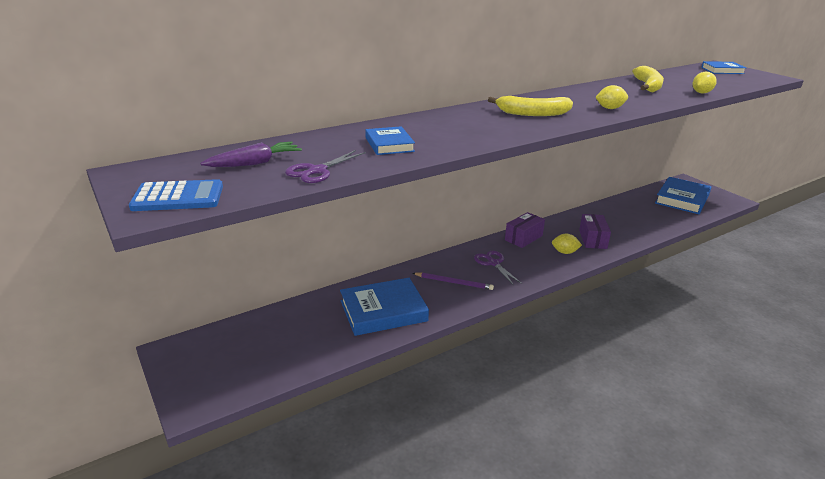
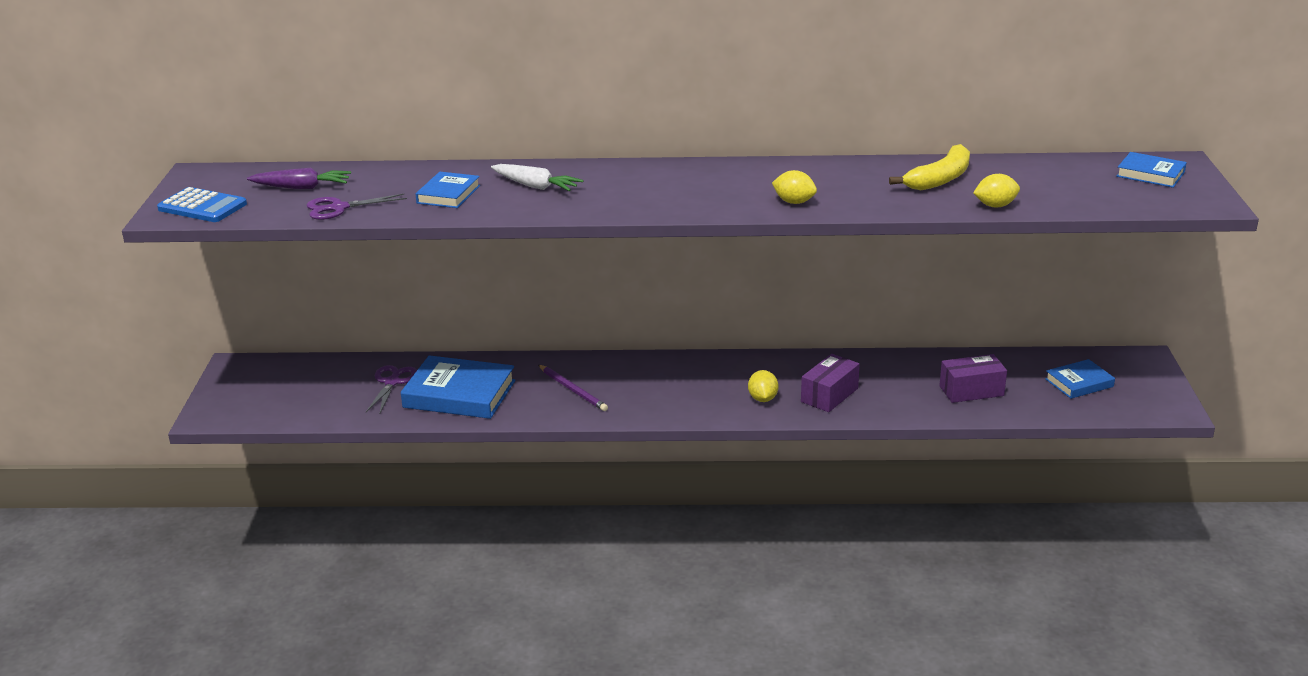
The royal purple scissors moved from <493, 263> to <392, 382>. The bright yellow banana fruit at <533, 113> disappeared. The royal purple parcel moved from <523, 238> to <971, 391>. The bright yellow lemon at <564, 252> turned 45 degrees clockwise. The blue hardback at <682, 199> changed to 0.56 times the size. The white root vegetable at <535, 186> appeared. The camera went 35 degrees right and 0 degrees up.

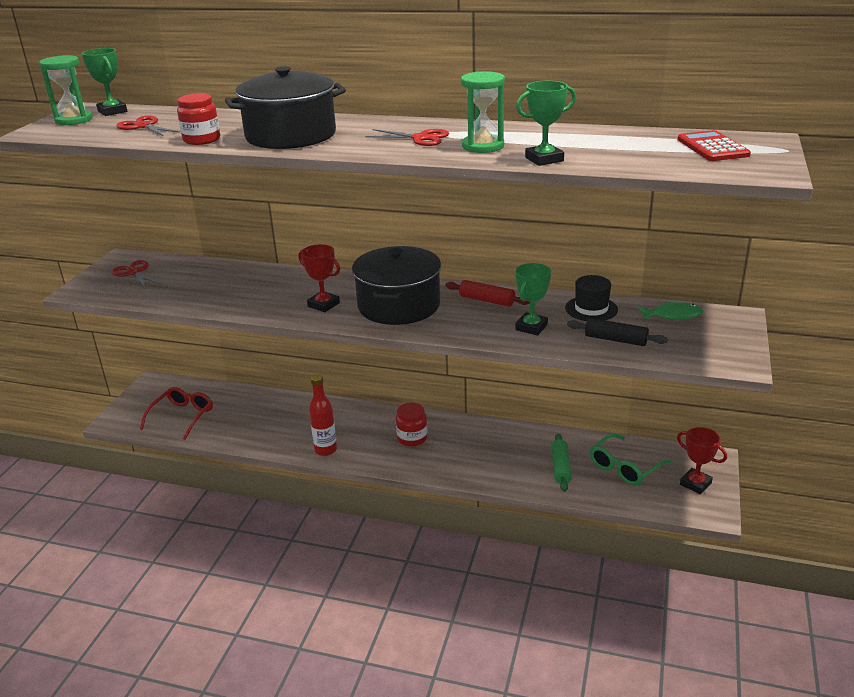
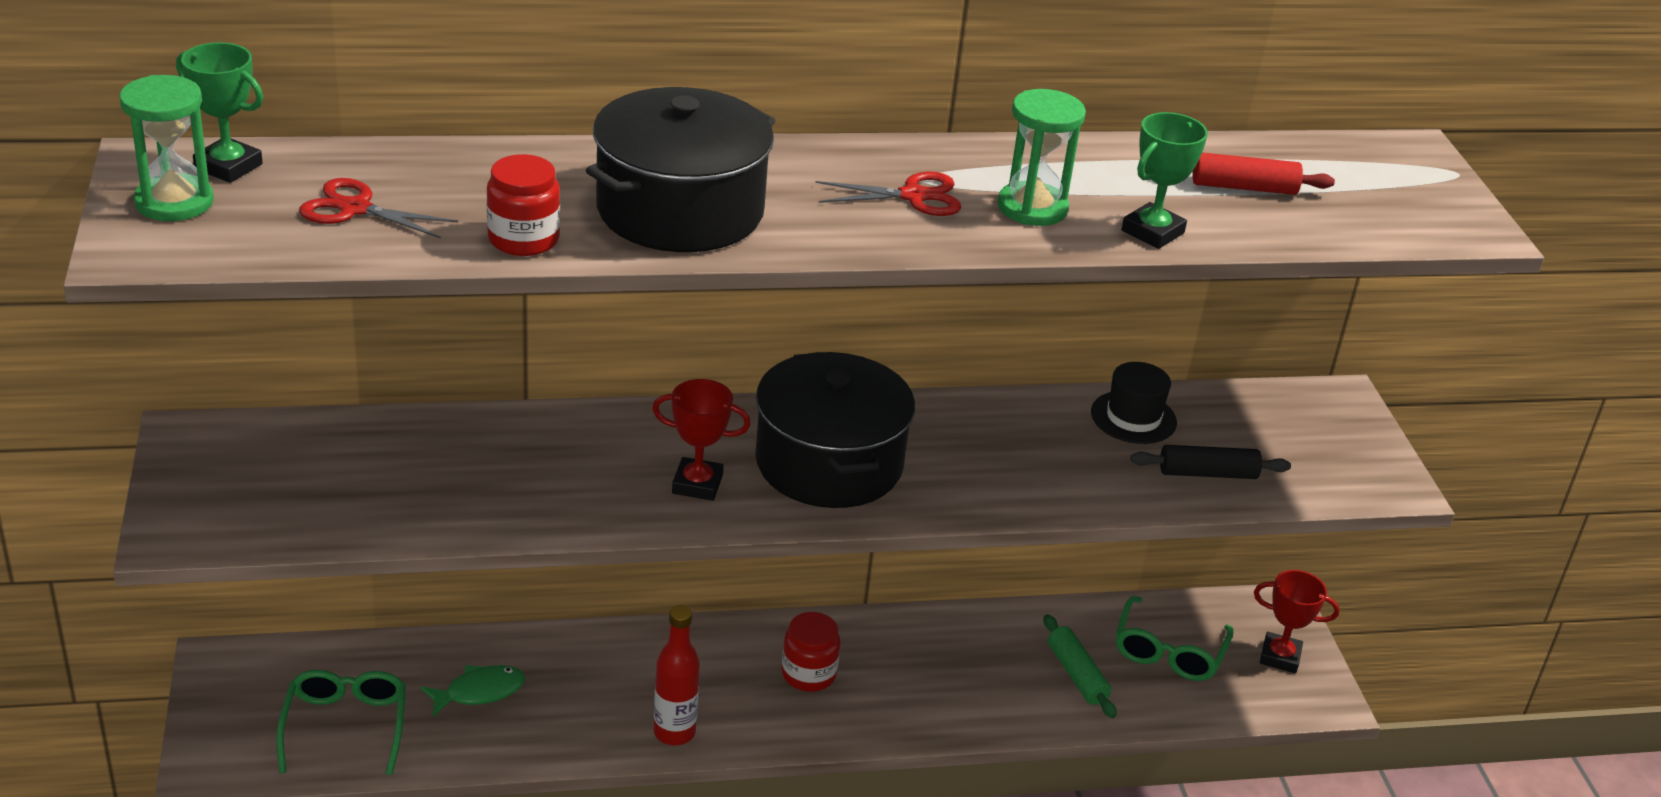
The red scissors at <134, 272> disappeared. The red spectacles at <182, 416> became the emerald spectacles at <345, 726>. The red dough roller moved from <487, 300> to <1244, 187>. The emerald trophy at <531, 327> disappeared. The emerald toy fish moved from <672, 315> to <479, 692>. The red pocket calculator at <712, 147> disappeared. The camera went 30 degrees left and 5 degrees up.

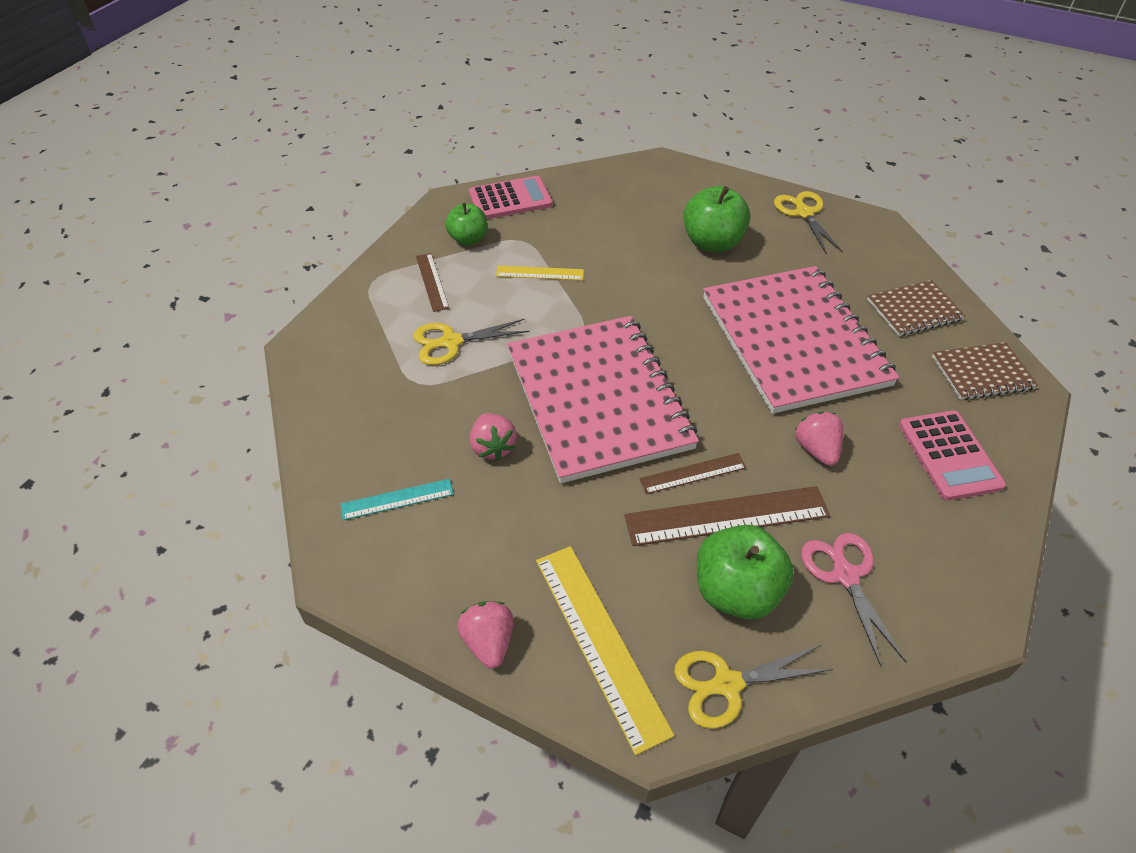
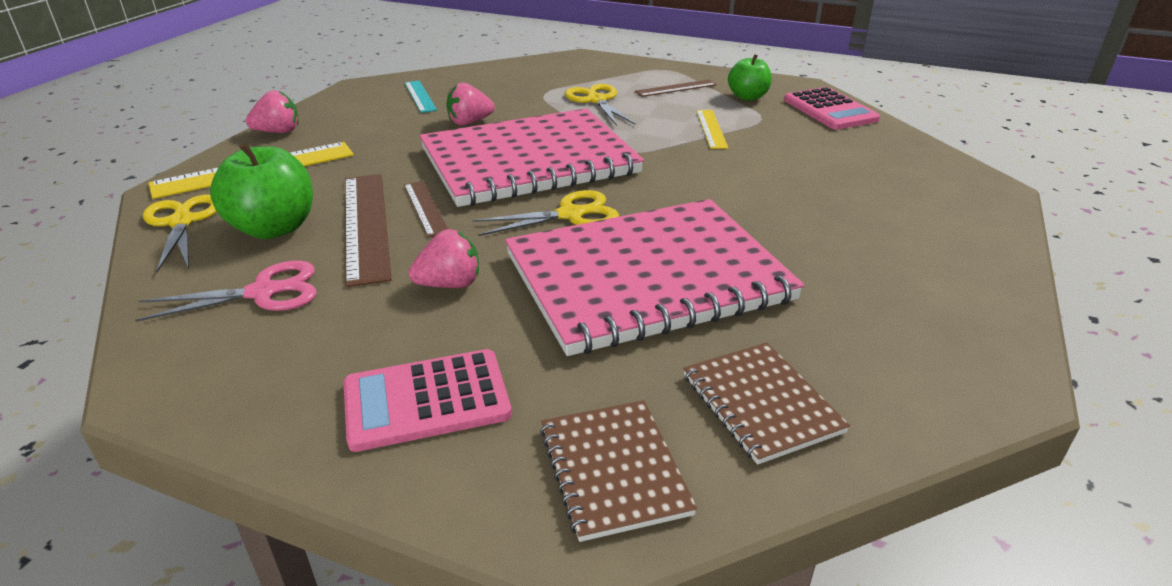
The emerald apple at <712, 243> disappeared. The bright yellow scissors moved from <804, 213> to <570, 215>. The camera went 85 degrees right and 15 degrees down.

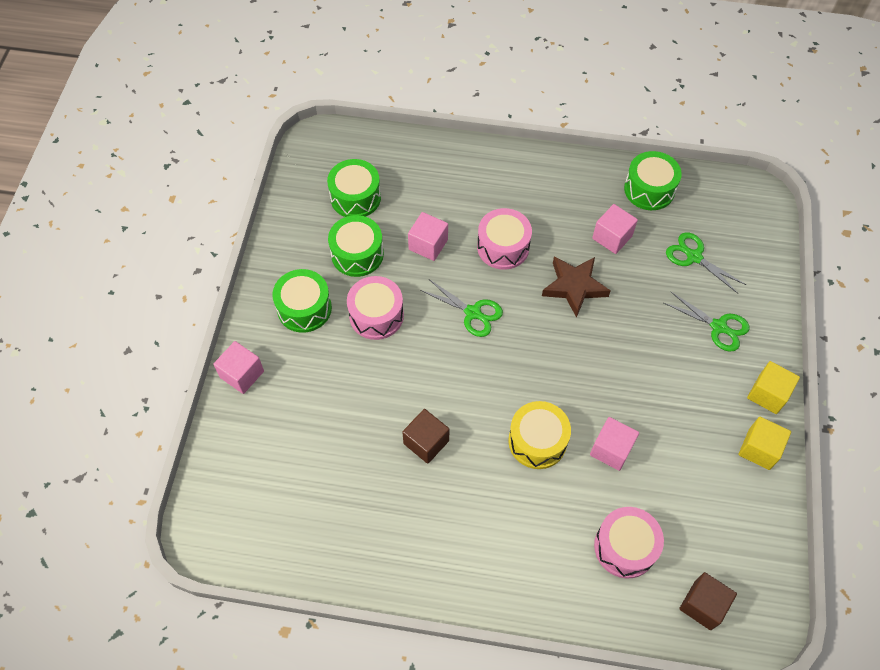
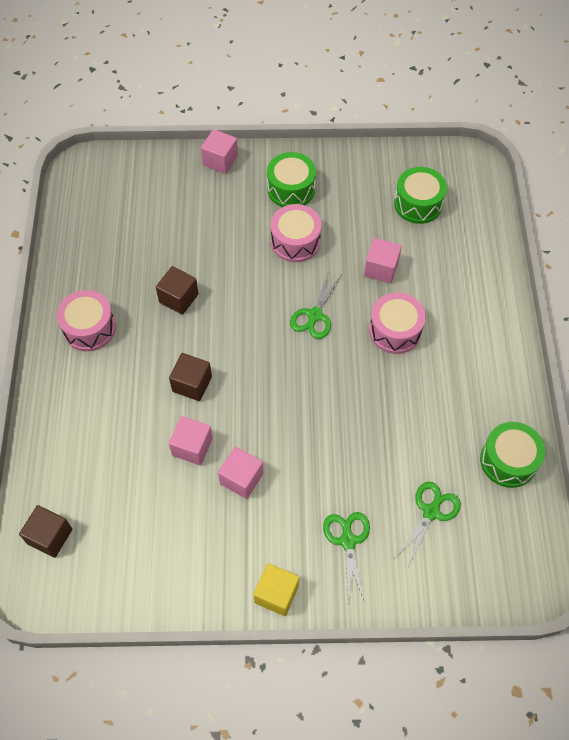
The emerald snare drum at <357, 254> disappeared. The bright yellow snare drum at <537, 441> was replaced by the russet block at <192, 384>. The russet star shape at <574, 287> disappeared. The rosy block moved from <612, 237> to <241, 478>. The rosy snare drum moved from <625, 547> to <89, 328>. The emerald scissors at <718, 327> turned 150 degrees clockwise. The bright yellow block at <759, 449> disappeared. The camera went 80 degrees right and 0 degrees up.

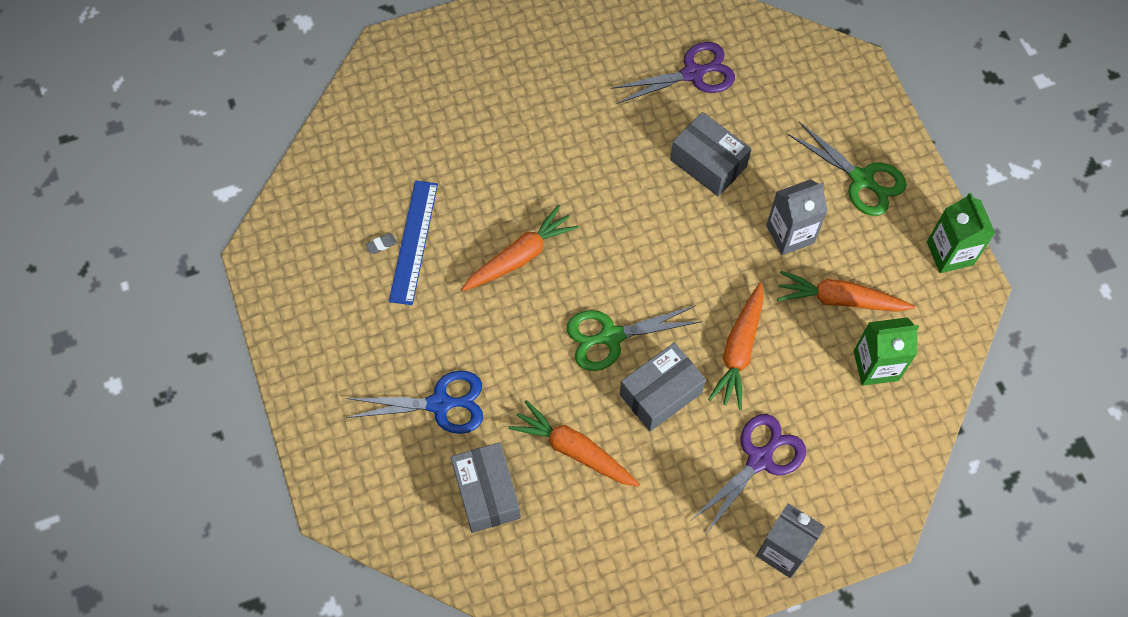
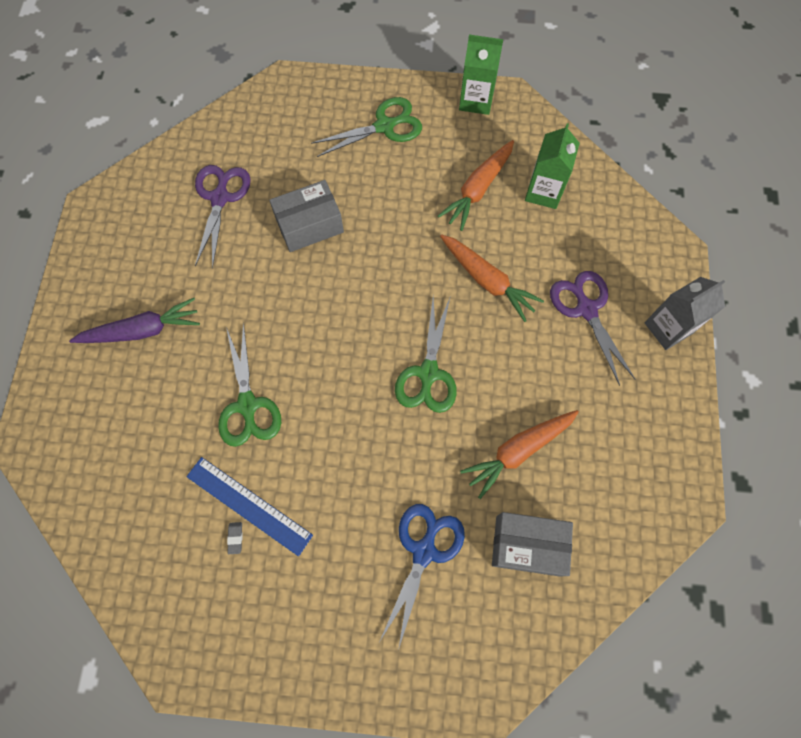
The orange root vegetable at <520, 256> disappeared. The grey parcel at <660, 393> disappeared. The grey juice carton at <790, 234> disappeared. The royal purple root vegetable at <143, 330> appeared. The emerald scissors at <248, 405> appeared. The camera went 65 degrees left and 5 degrees up.

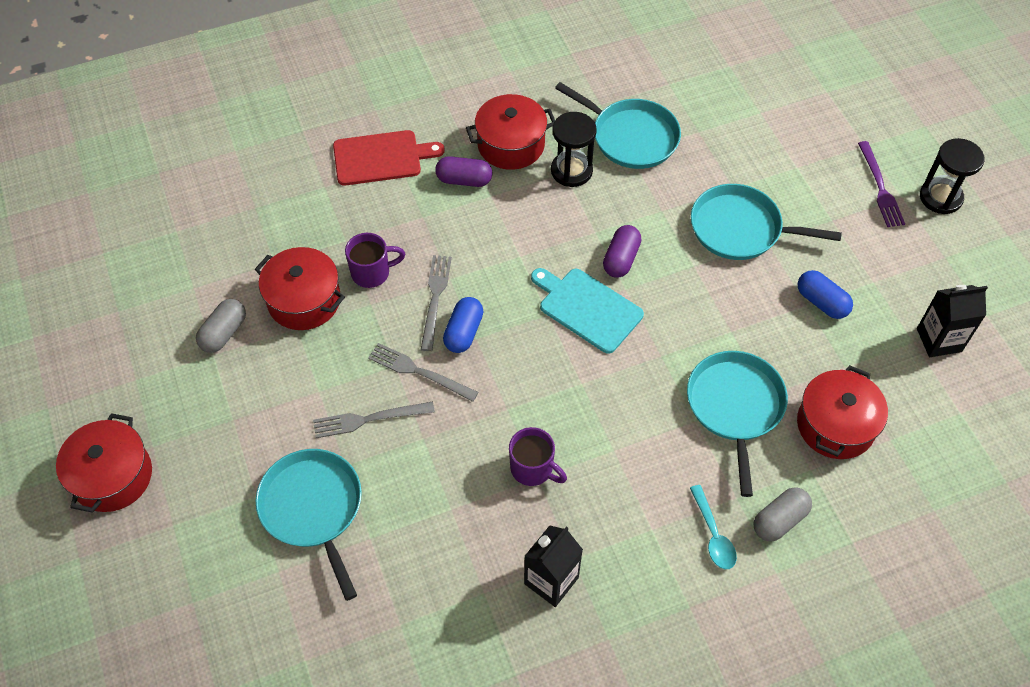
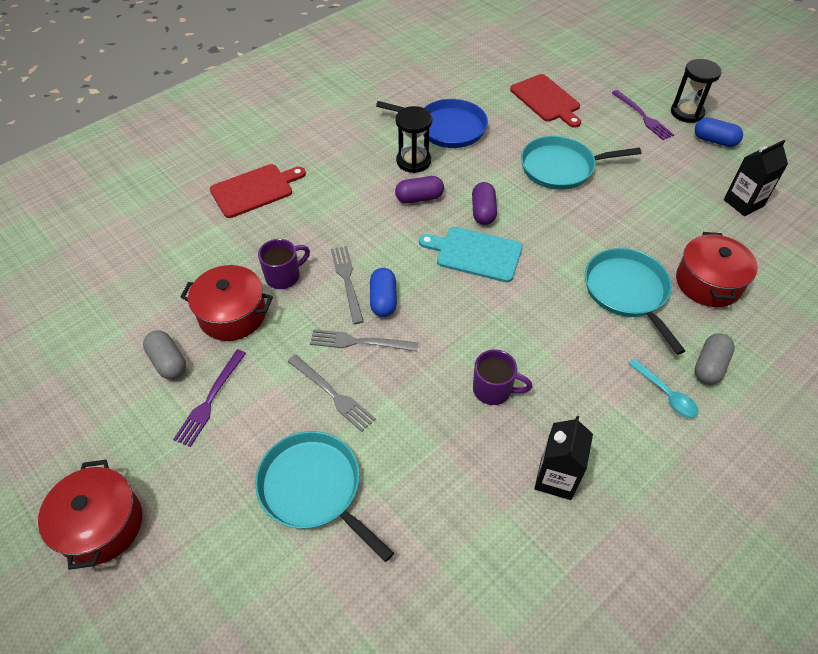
The grey capsule at <224, 333> turned 45 degrees counterclockwise. The grey fork at <369, 419> turned 105 degrees counterclockwise. The royal purple capsule moved from <464, 180> to <419, 198>. The red stockpot at <511, 145> disappeared. The turquoise skillet at <631, 137> became the blue skillet at <447, 128>. The blue capsule moved from <821, 302> to <714, 140>. The royal purple fork at <210, 400> appeared. The red chopping board at <546, 100> appeared. The camera went 20 degrees left and 5 degrees down.

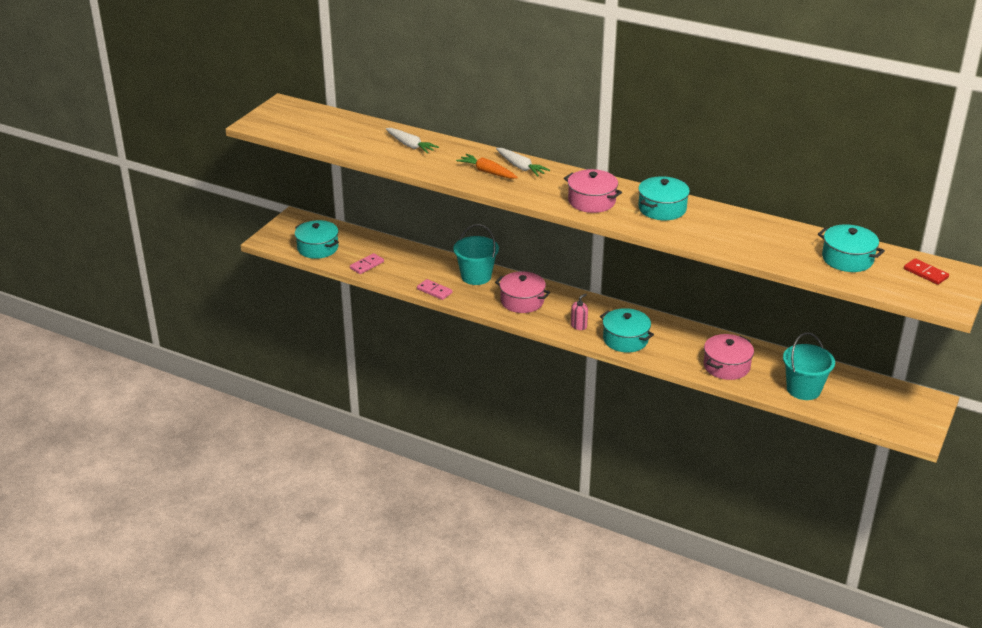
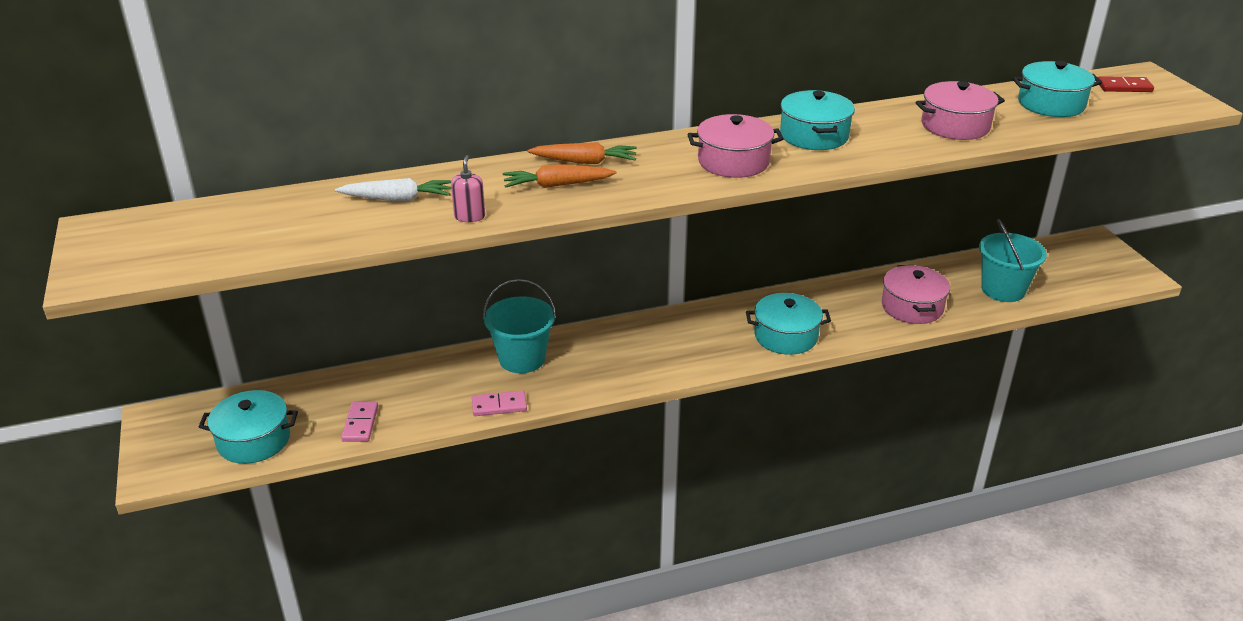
The rosy stockpot moved from <522, 301> to <955, 126>. The white root vegetable at <520, 167> became the orange root vegetable at <585, 162>. The rosy soap dispenser moved from <579, 326> to <469, 216>. The camera went 45 degrees left and 0 degrees up.

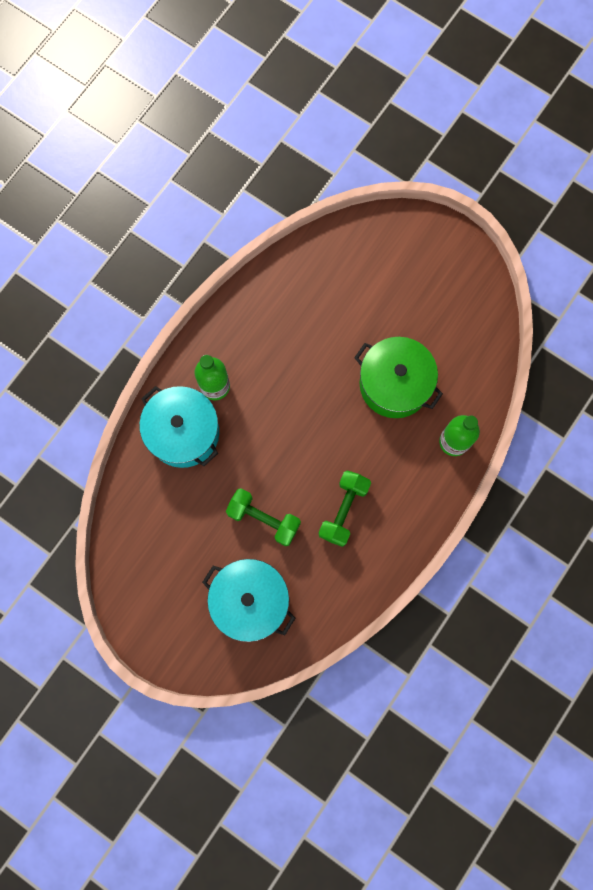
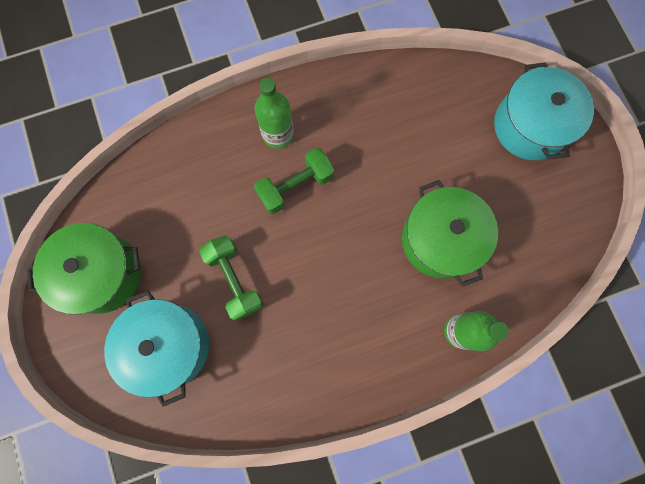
The turquoise stockpot moved from <183, 433> to <530, 126>. The emerald hand weight moved from <343, 510> to <295, 186>. The emerald stockpot at <102, 273> appeared. The camera went 35 degrees right and 0 degrees up.

